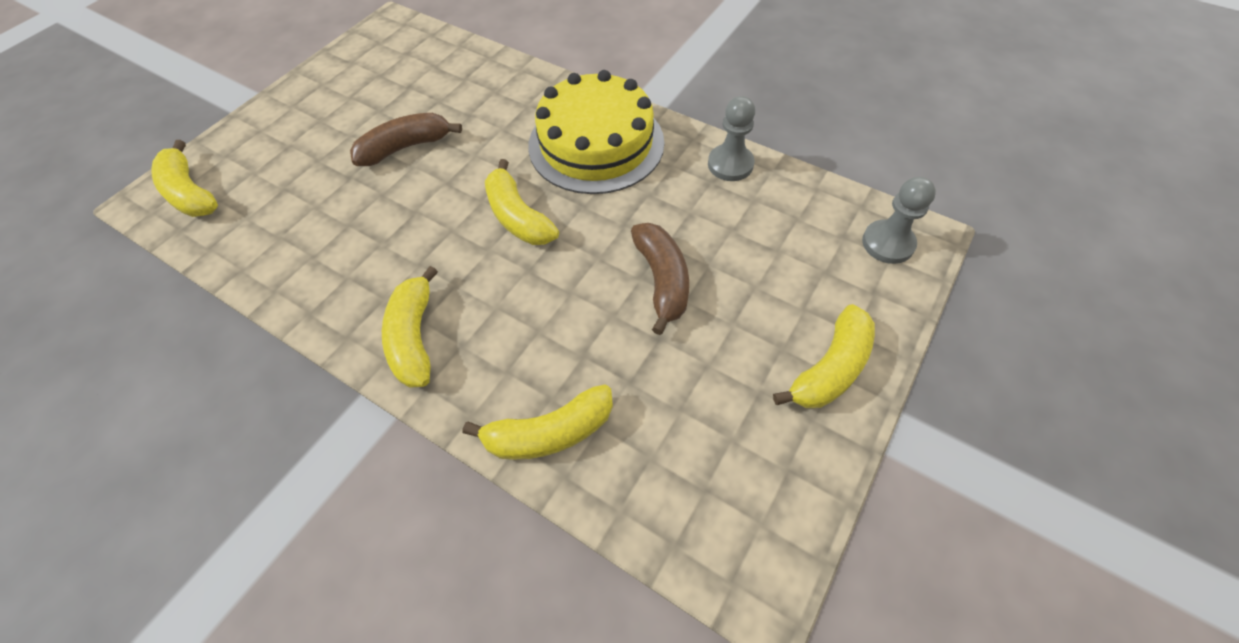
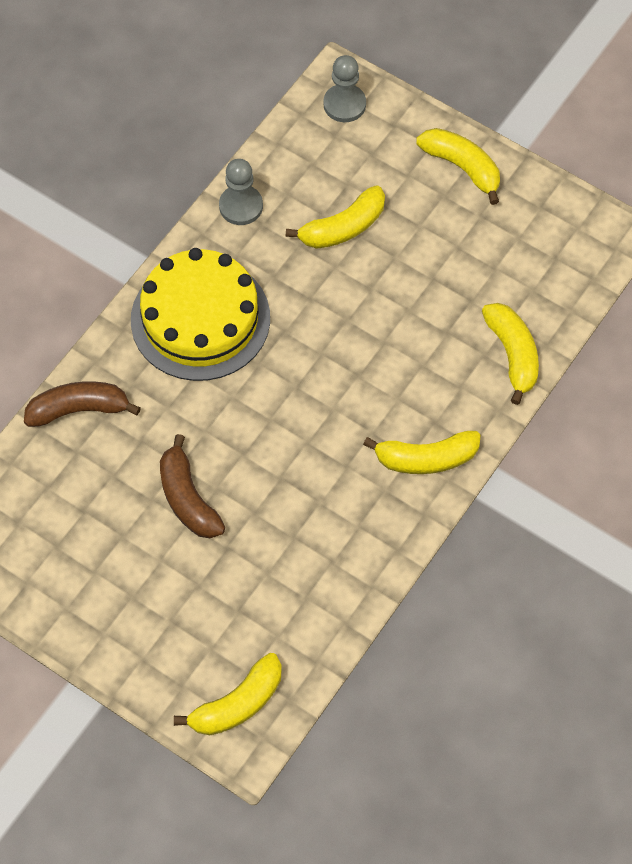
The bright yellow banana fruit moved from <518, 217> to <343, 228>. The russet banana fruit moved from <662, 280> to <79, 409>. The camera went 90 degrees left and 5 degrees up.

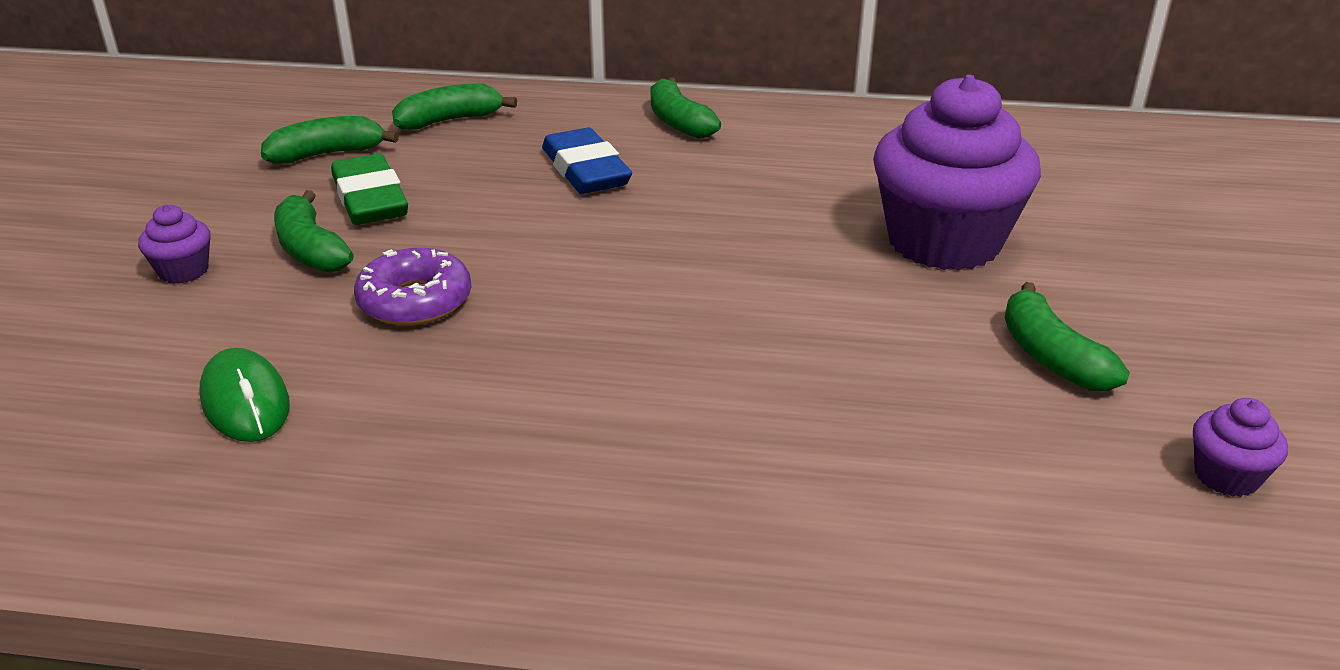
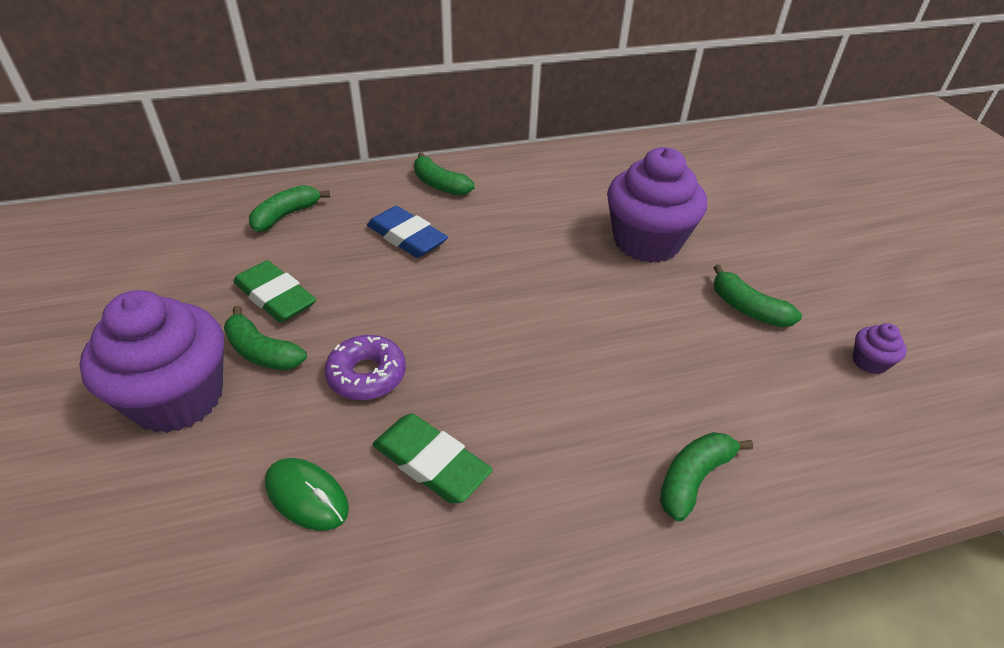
The royal purple muffin at <183, 271> changed to 2.44 times the size. The emerald banana fruit moved from <327, 154> to <693, 479>. The emerald eraser at <431, 463> appeared. The camera went 25 degrees left and 10 degrees up.

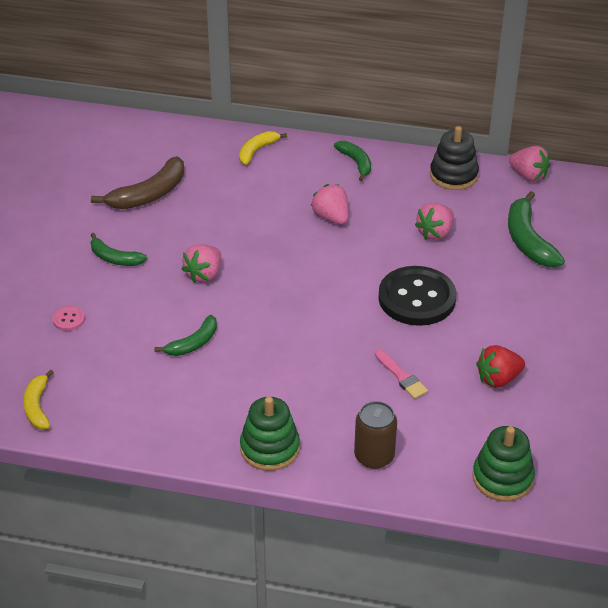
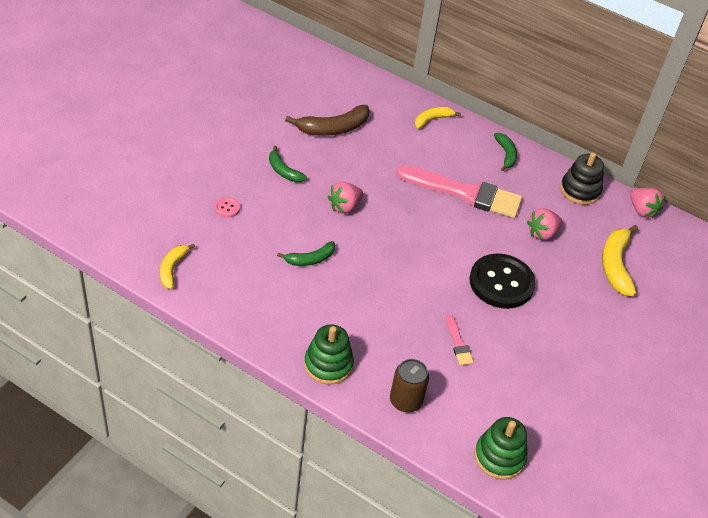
The rosy strawberry at <331, 217> was replaced by the rosy paint brush at <465, 193>. The red strawberry at <498, 379> disappeared. The emerald banana fruit at <527, 240> became the bright yellow banana fruit at <615, 265>. The camera went 15 degrees right and 5 degrees up.

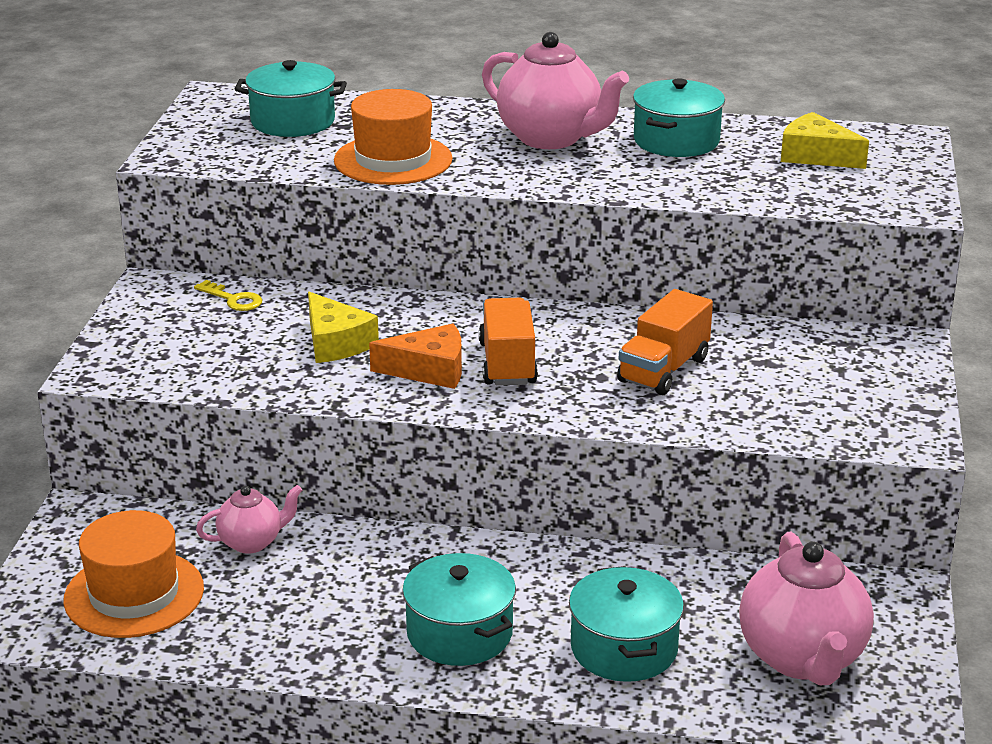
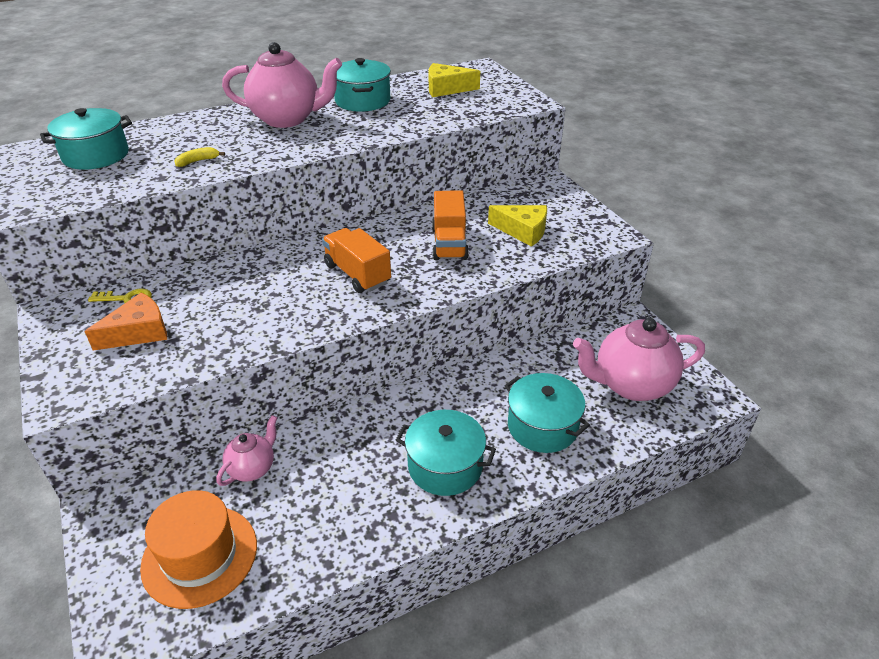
The bright yellow cheese moved from <336, 343> to <523, 231>. The orange hat at <393, 160> was replaced by the bright yellow banana fruit at <198, 161>. The orange cheese moved from <429, 370> to <138, 332>. The rosy tea pot at <802, 658> turned 120 degrees clockwise. The camera went 35 degrees left and 10 degrees up.

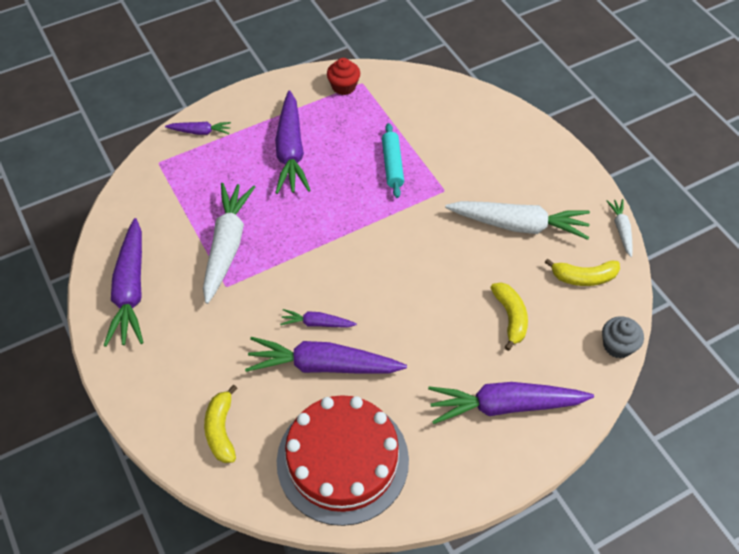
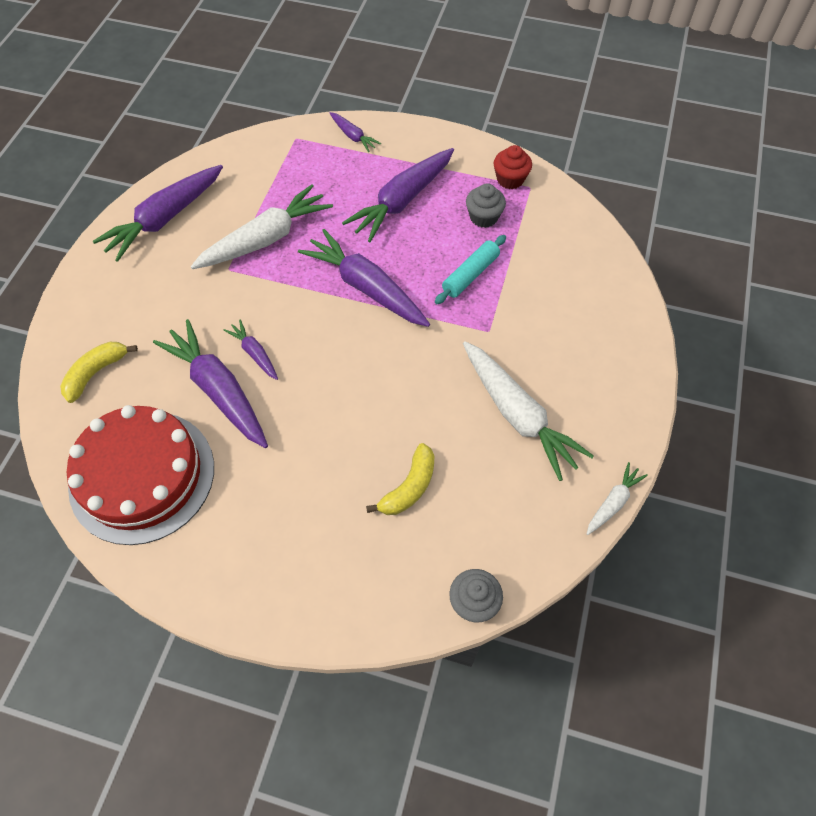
The royal purple root vegetable moved from <505, 406> to <366, 287>. The bright yellow banana fruit at <583, 277> disappeared. The grey muffin at <483, 217> appeared. The camera went 45 degrees right and 5 degrees up.

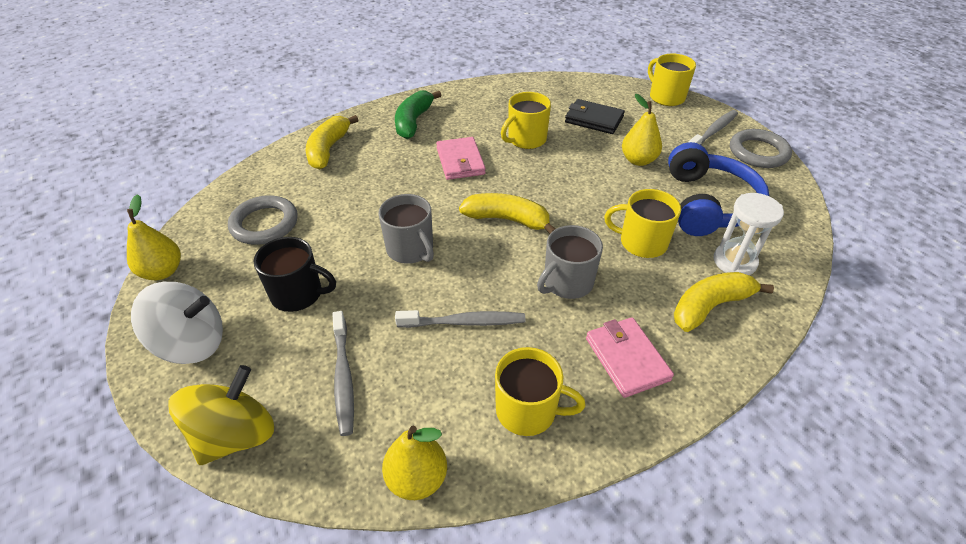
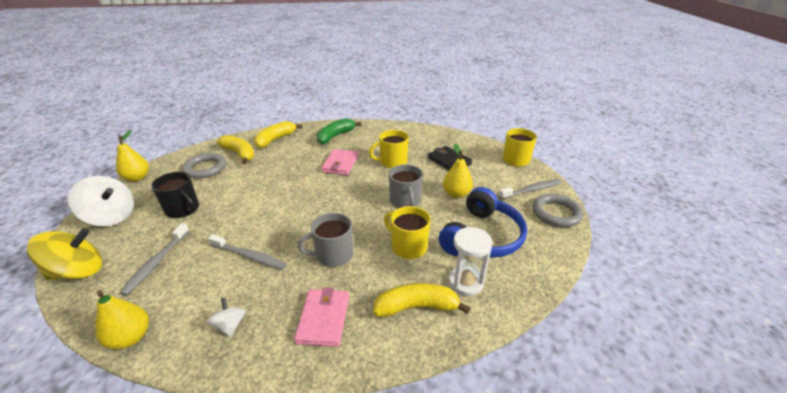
The grey coffee mug moved from <410, 249> to <405, 201>. The bright yellow banana fruit moved from <507, 219> to <239, 154>. The bright yellow coffee mug at <528, 410> was replaced by the white whirligig at <230, 325>. The camera went 25 degrees right and 10 degrees down.

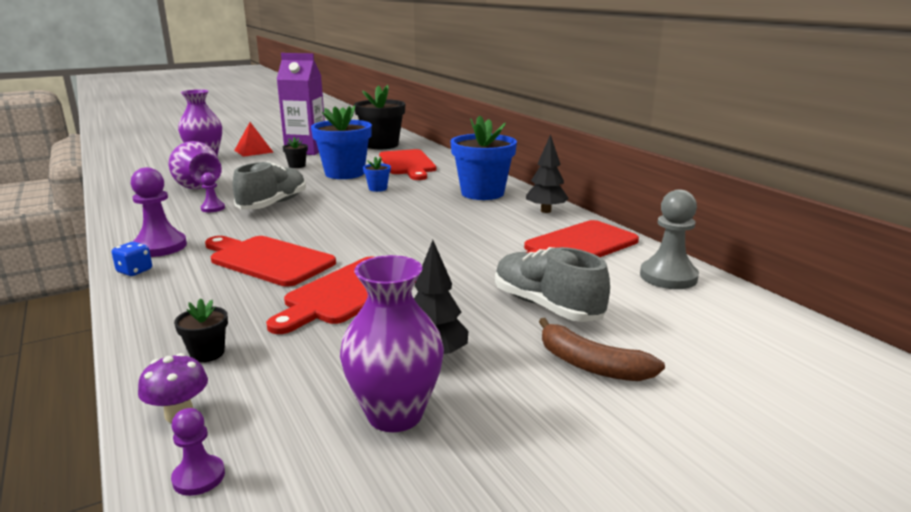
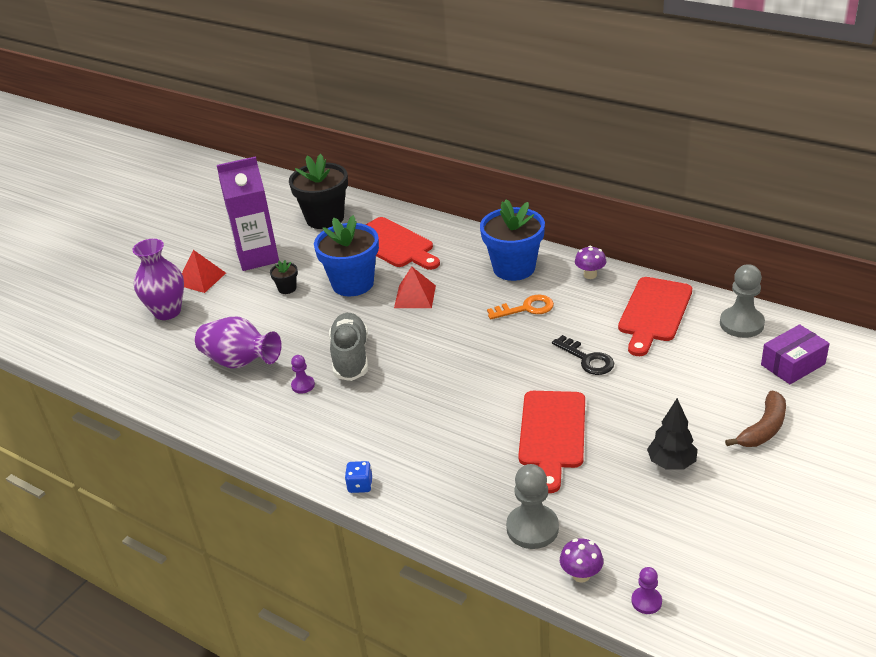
The royal purple pawn at <160, 247> disappeared. The black plant pot at <207, 353> was replaced by the grey pawn at <532, 528>. The red chopping board at <268, 260> disappeared. The royal purple vase at <395, 414> disappeared. The blue plant pot at <378, 188> was replaced by the red pyramid at <415, 296>. The grey shoe at <546, 306> disappeared. The black tree at <546, 211> was replaced by the royal purple fungus at <590, 275>. The russet banana fruit at <591, 365> turned 60 degrees counterclockwise. The orange door key at <526, 308> appeared. The black door key at <587, 359> appeared. The royal purple parcel at <792, 364> appeared. The camera went 25 degrees left and 15 degrees up.

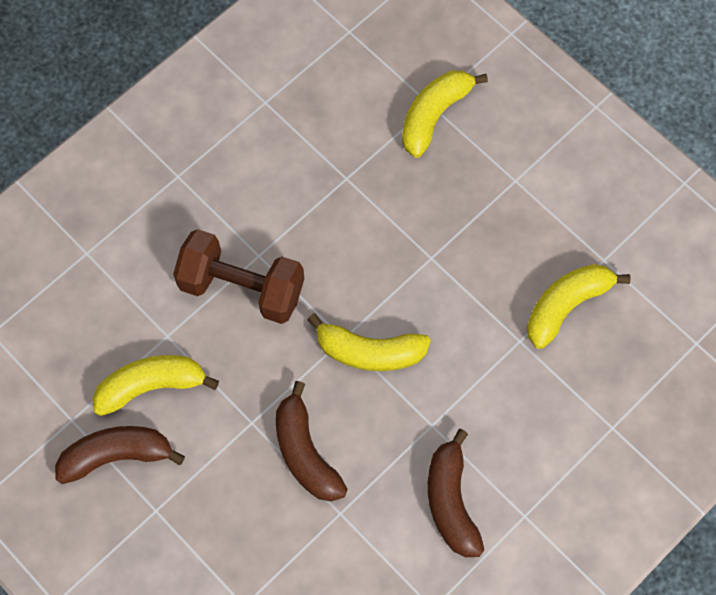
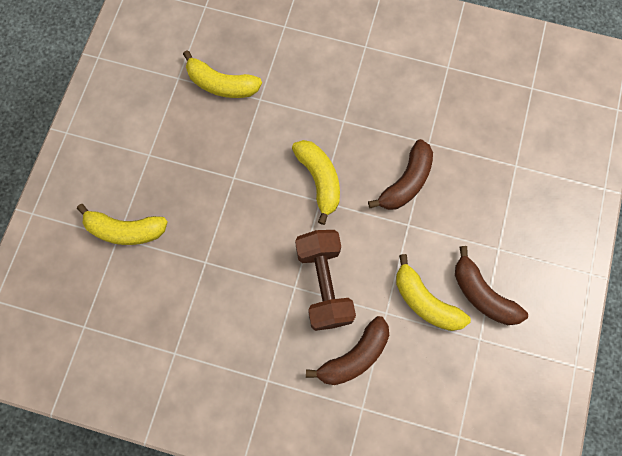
The russet banana fruit moved from <451, 501> to <354, 356>. The camera went 120 degrees left and 5 degrees up.

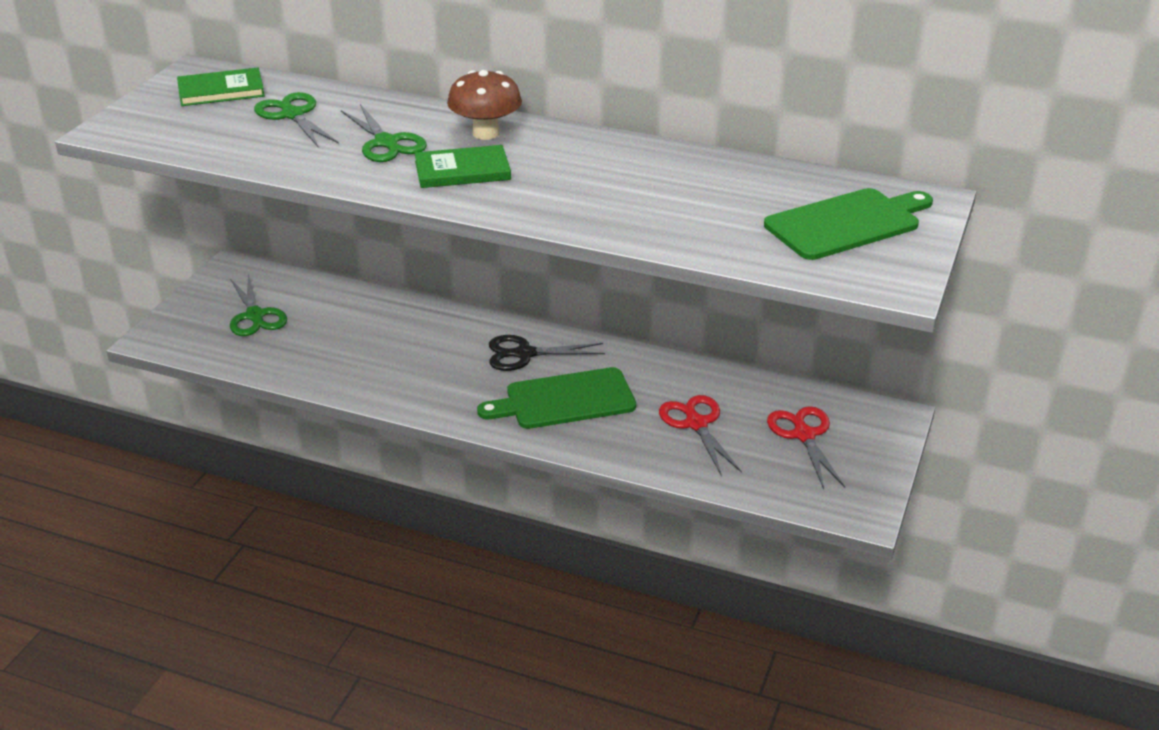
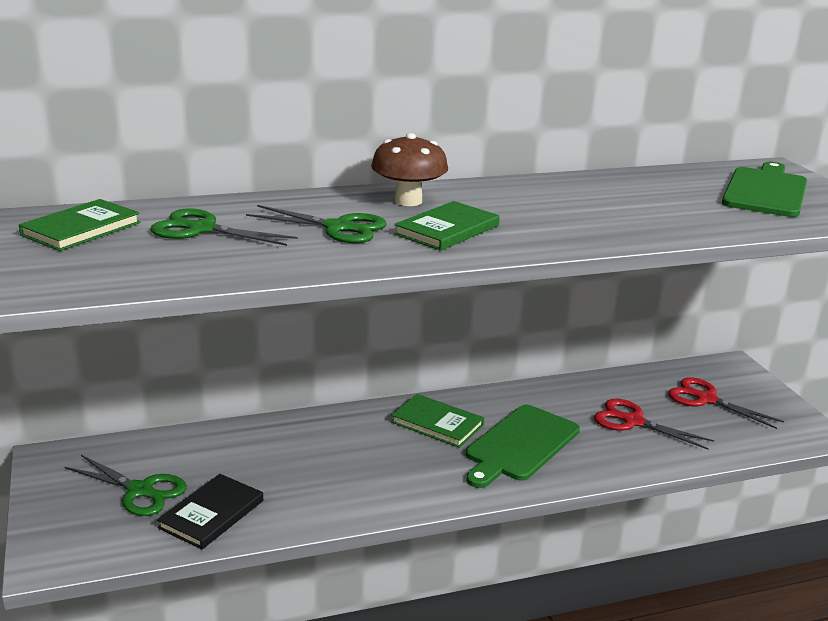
The black scissors at <525, 354> was replaced by the emerald hardback at <437, 423>. The black hardback at <211, 514> appeared. The camera went 40 degrees left and 10 degrees down.

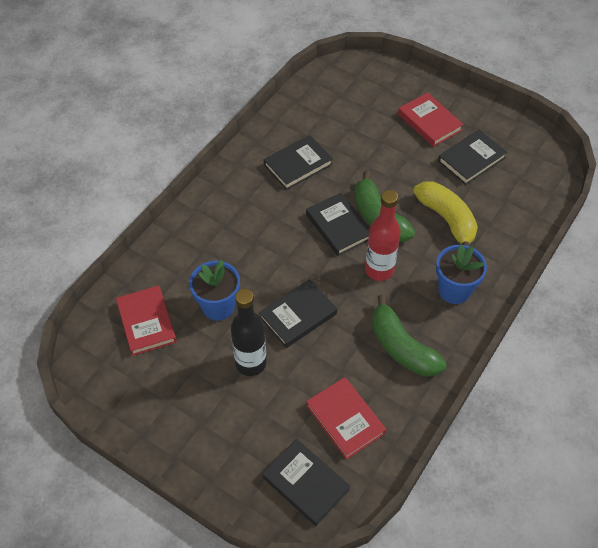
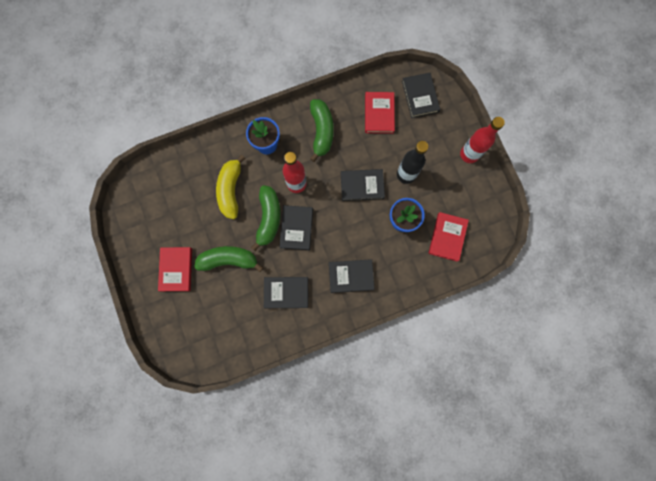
The black hardback moved from <471, 159> to <351, 276>. The emerald banana fruit at <229, 260> appeared. The red drink bottle at <469, 154> appeared. The camera went 145 degrees left and 25 degrees up.

